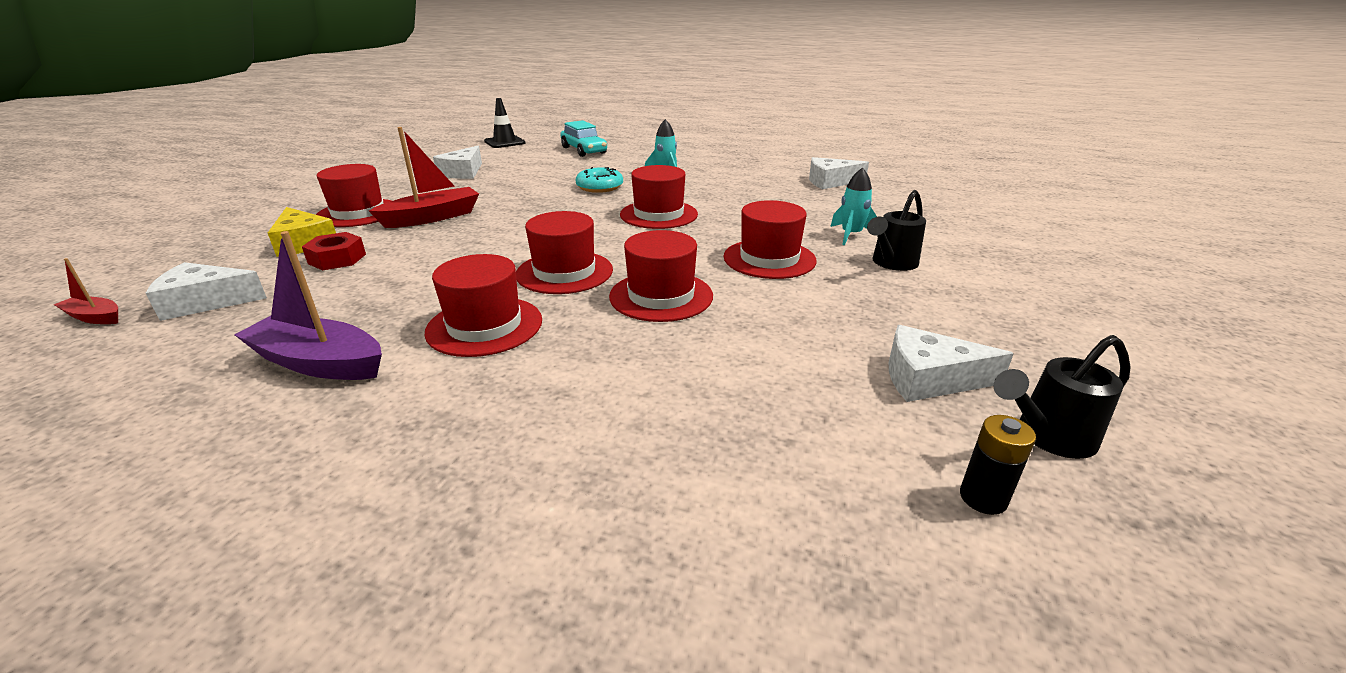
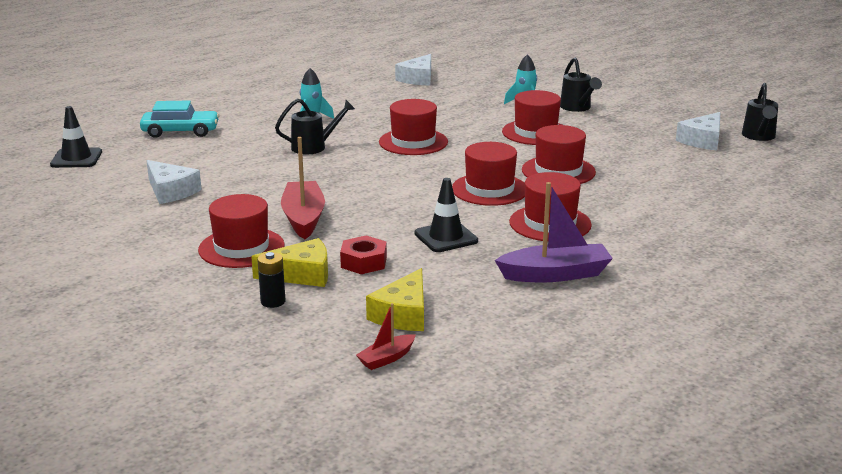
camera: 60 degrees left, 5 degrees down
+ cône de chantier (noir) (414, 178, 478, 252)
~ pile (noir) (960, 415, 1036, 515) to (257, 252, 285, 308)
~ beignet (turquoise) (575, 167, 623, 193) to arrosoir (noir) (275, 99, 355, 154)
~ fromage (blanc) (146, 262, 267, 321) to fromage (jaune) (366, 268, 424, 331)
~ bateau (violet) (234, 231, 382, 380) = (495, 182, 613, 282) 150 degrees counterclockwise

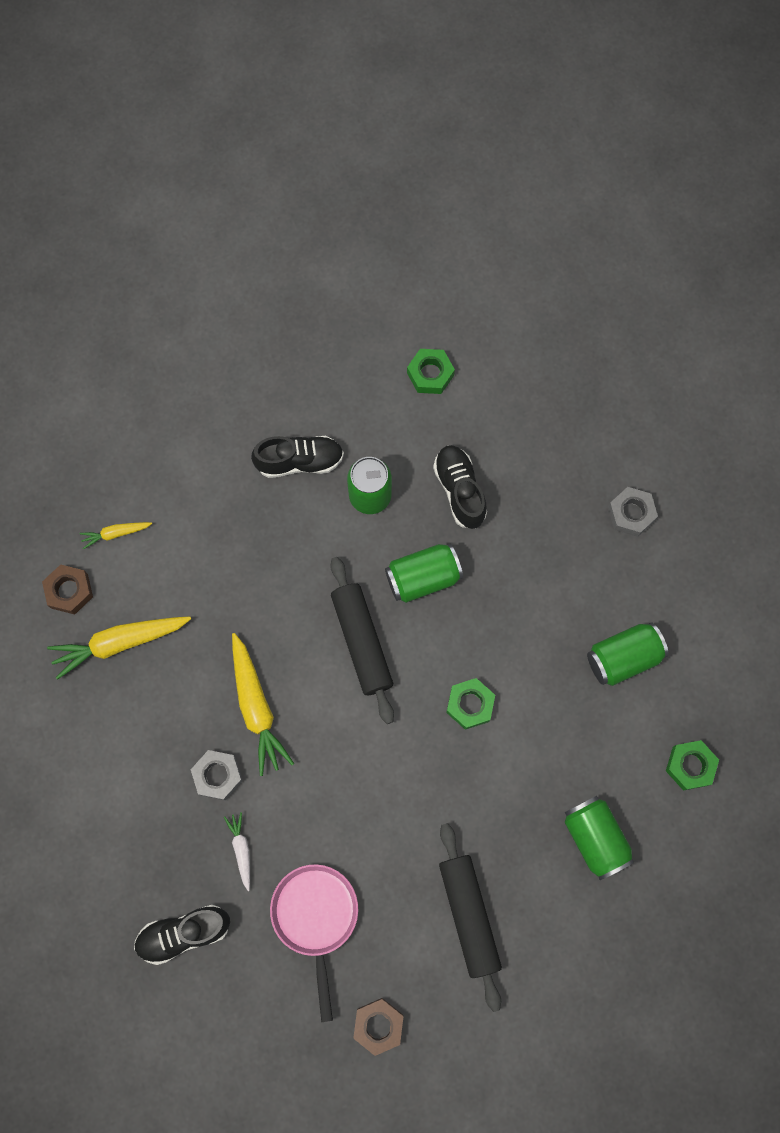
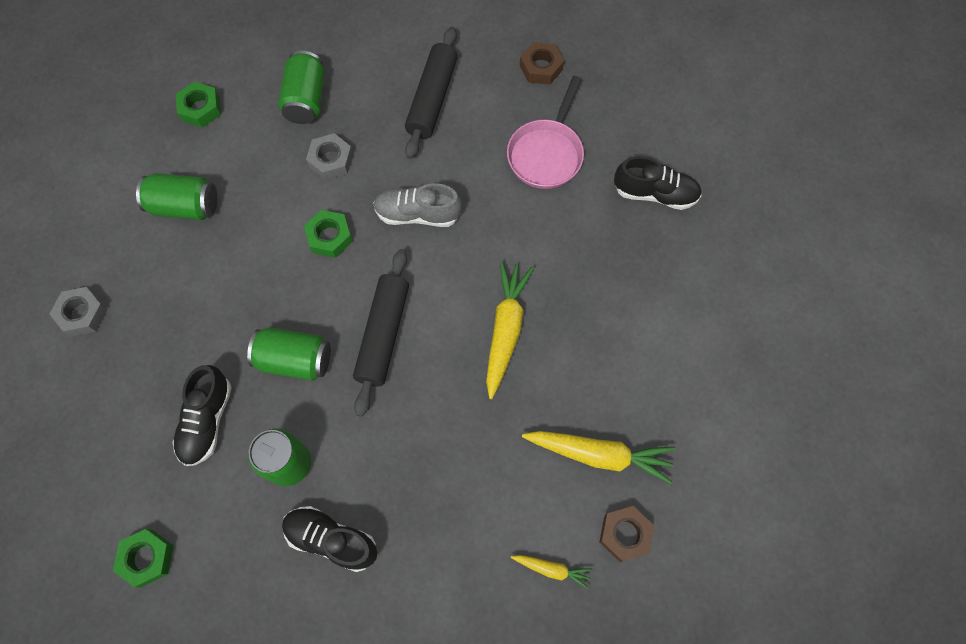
camera: 150 degrees left, 5 degrees down
- carotte (blanc) (224, 812, 250, 891)
+ chaussure (gris) (373, 183, 462, 227)
~ écrou (gris) (191, 750, 243, 801) to (306, 133, 353, 180)

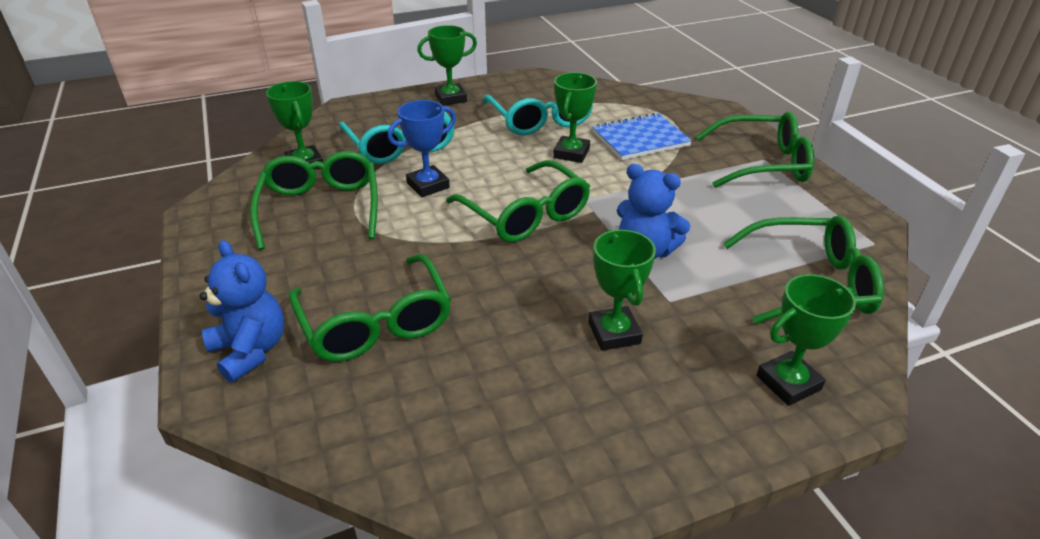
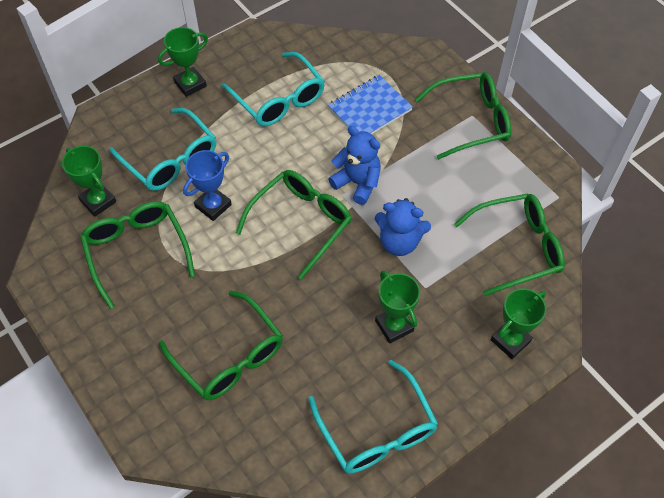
camera: 15 degrees left, 20 degrees up
- trophée (vert) (553, 72, 597, 163)
+ lunettes (turquoise) (308, 360, 438, 474)
~ ours en peluche (bleu) (199, 240, 284, 383) to (328, 126, 381, 205)
~ lunettes (vert) (446, 160, 590, 242) = (236, 170, 352, 280) 90 degrees counterclockwise

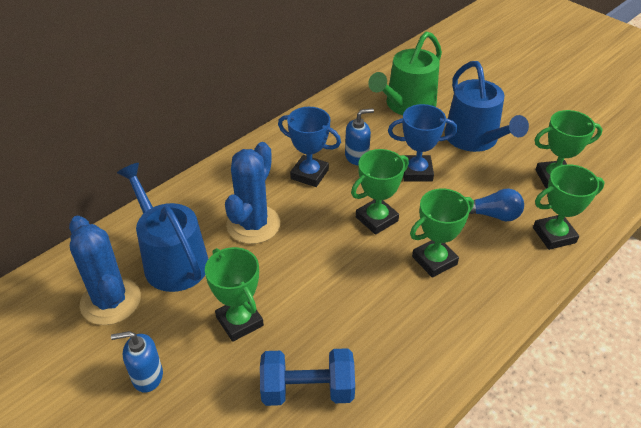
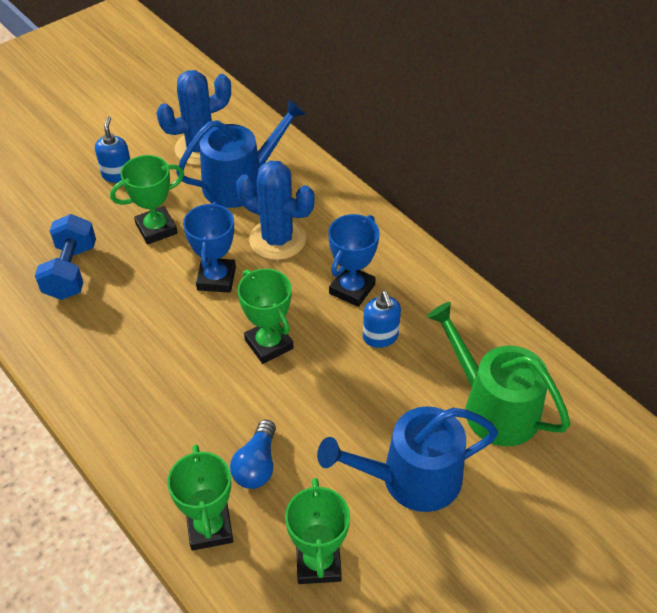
camera: 95 degrees right, 5 degrees up
- trophée (vert) (410, 189, 474, 278)
~ trophée (bleu) (388, 104, 457, 182) to (183, 202, 236, 293)

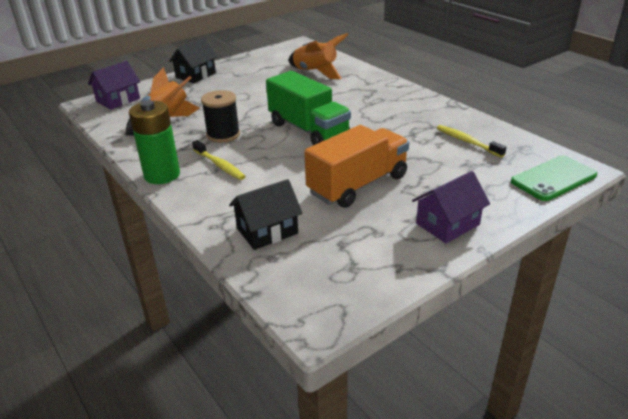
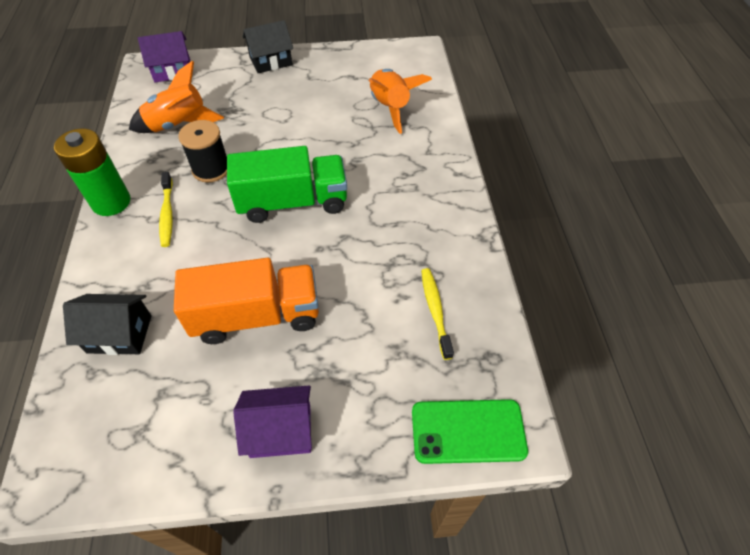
camera: 30 degrees right, 20 degrees up
~ camion (vert) (266, 71, 351, 145) = (227, 146, 347, 223) 90 degrees counterclockwise

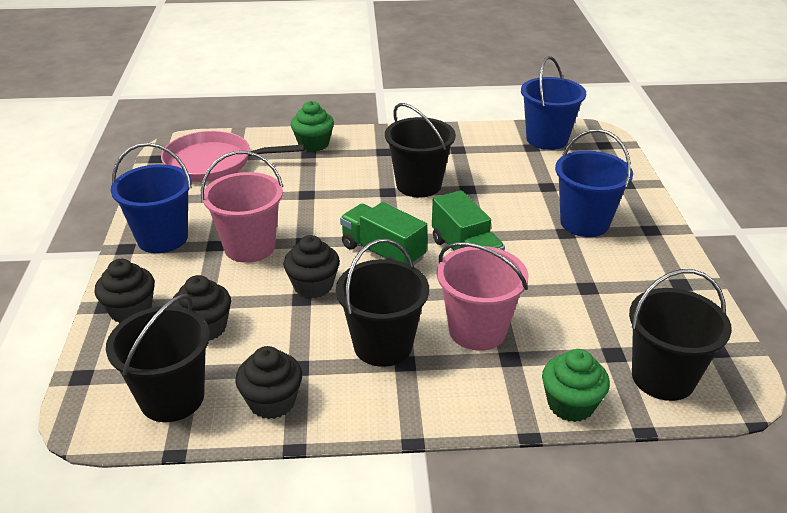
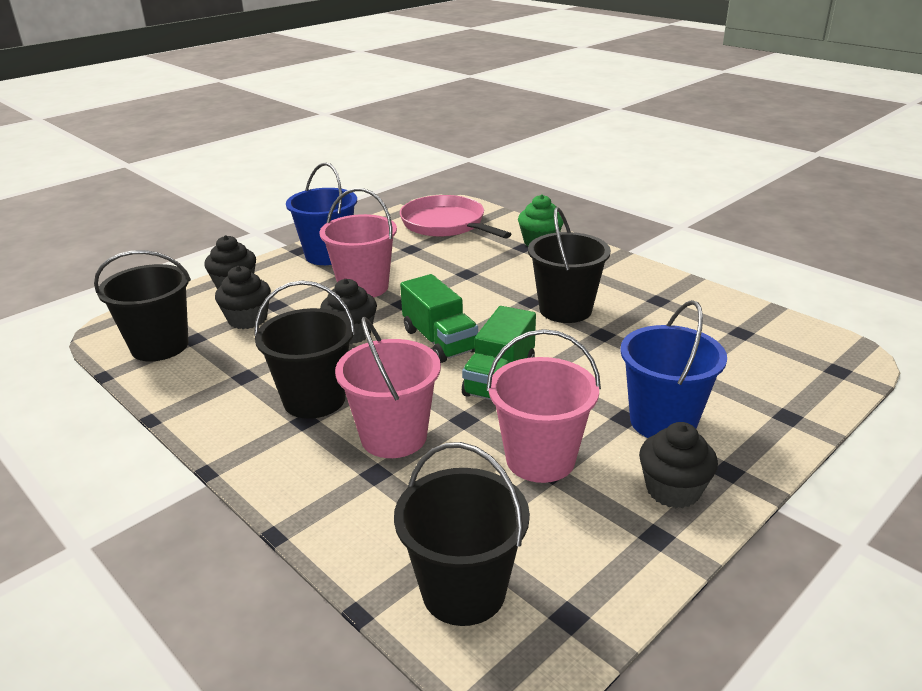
camera: 50 degrees right, 5 degrees down
- seau (bleu) (521, 56, 586, 150)
- muffin (vert) (542, 349, 610, 422)
+ seau (rose) (486, 329, 601, 483)
~ muffin (noir) (235, 346, 302, 419) to (639, 422, 718, 508)
~ camion (vert) (340, 202, 427, 265) = (400, 274, 478, 363) 150 degrees clockwise

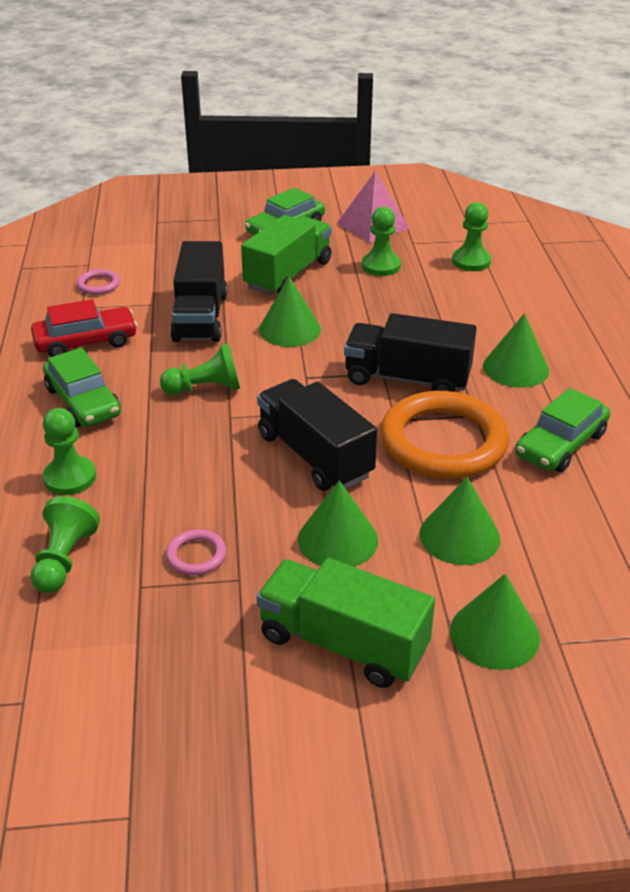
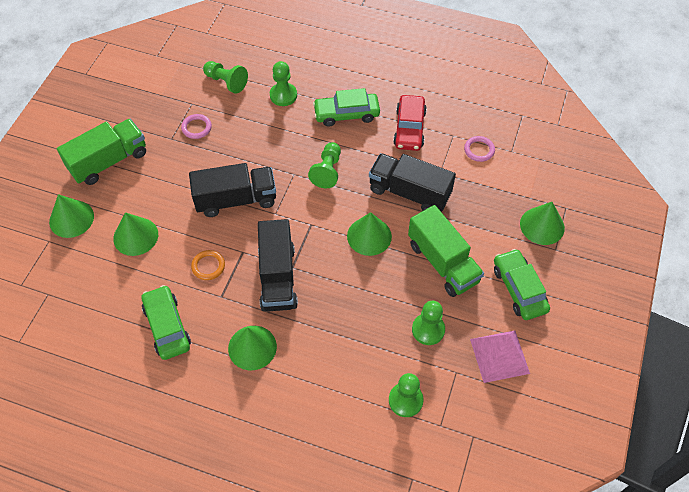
camera: 115 degrees right, 20 degrees up
~ cône (vert) (298, 480, 378, 567) to (520, 202, 565, 245)
~ camion (noir) (344, 313, 477, 392) = (258, 219, 298, 311) 135 degrees clockwise
~ anneau (orange) (380, 391, 509, 479) = (191, 250, 225, 280) x0.42

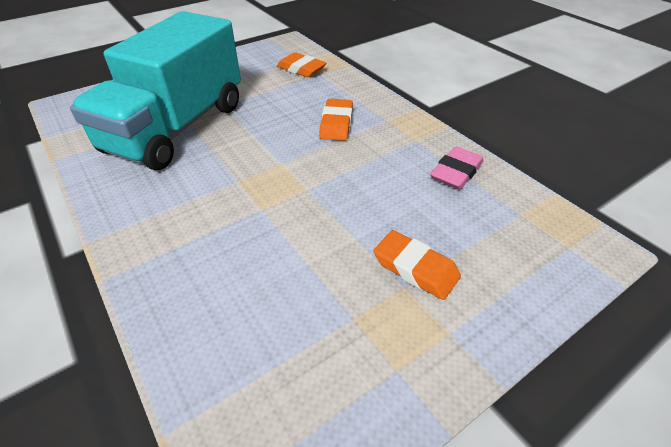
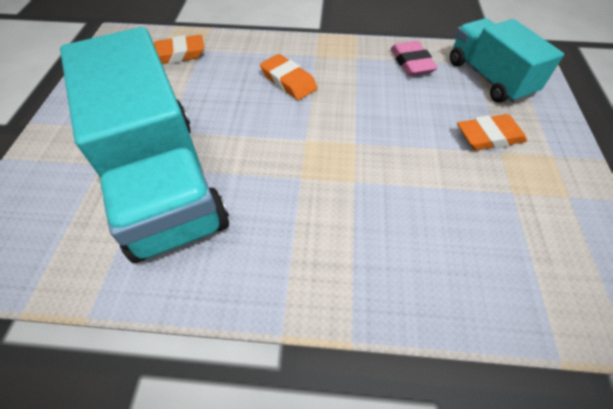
camera: 50 degrees left, 10 degrees up
+ camion (turquoise) (450, 18, 564, 103)

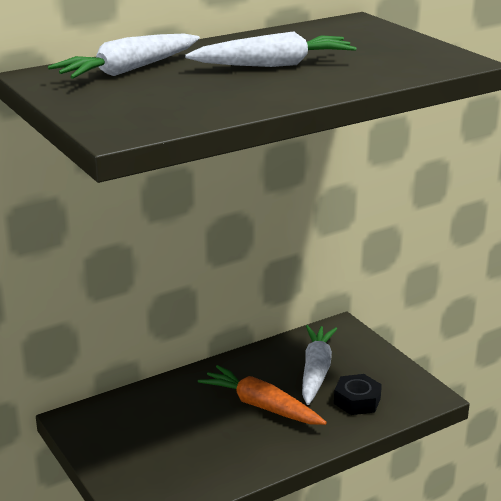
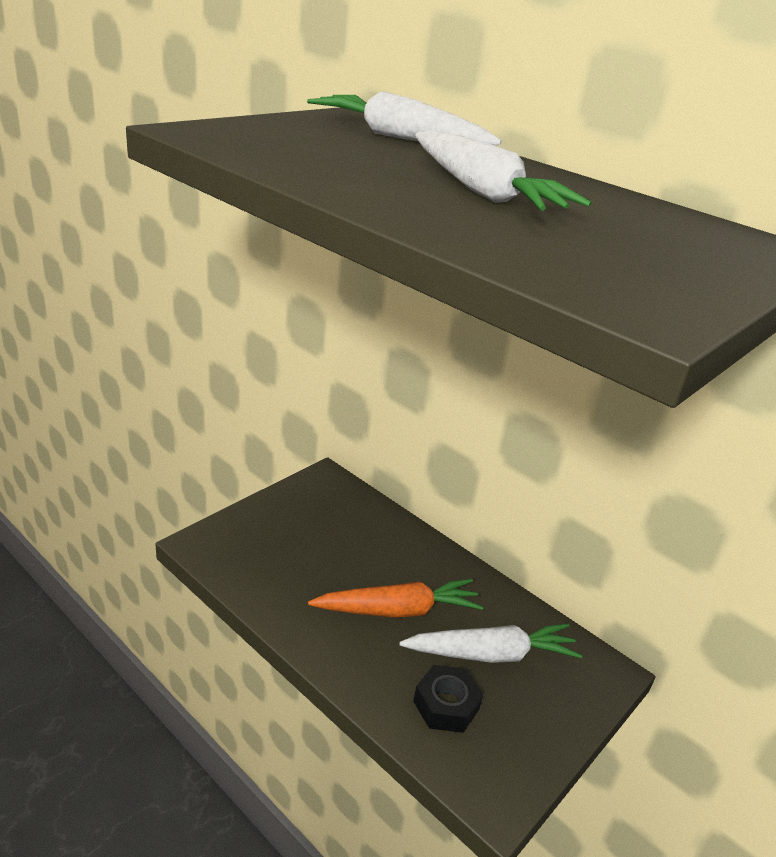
camera: 70 degrees right, 5 degrees up
~ carotte (orange) (198, 365, 327, 425) = (308, 579, 483, 618) 60 degrees clockwise

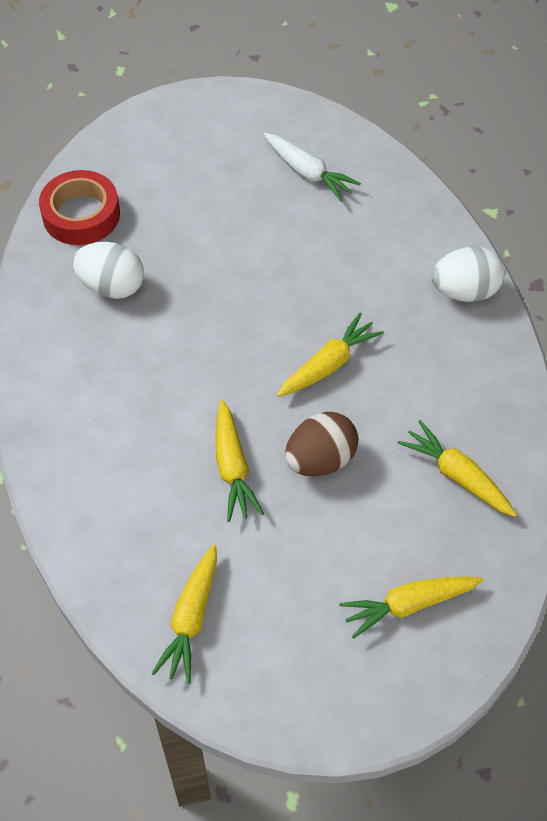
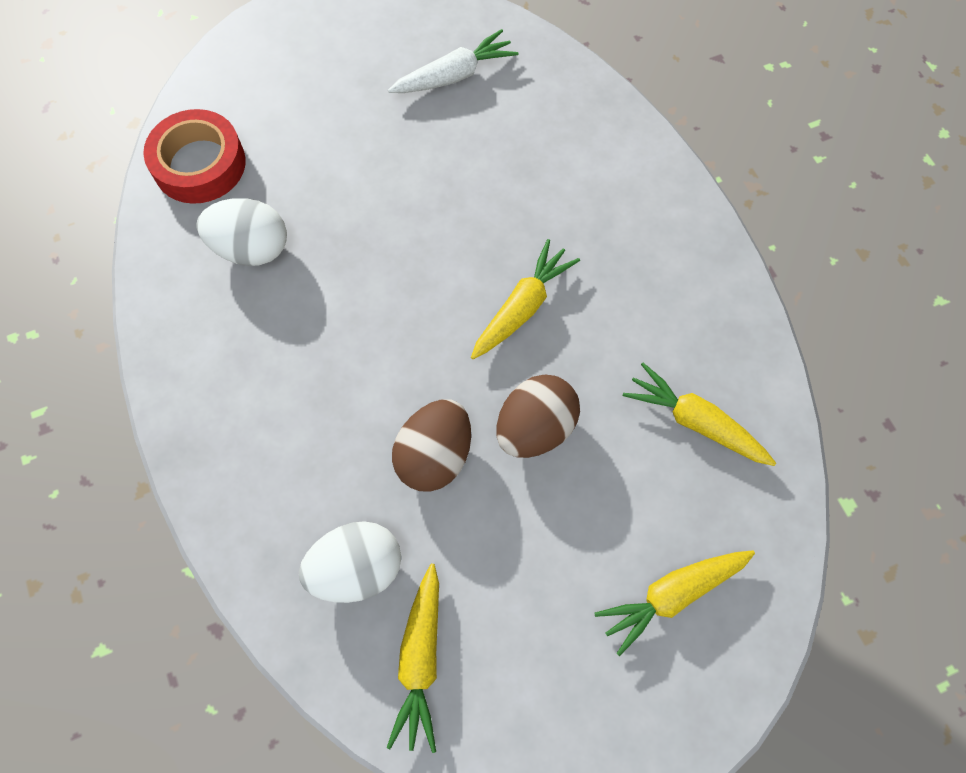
camera: 10 degrees left, 10 degrees up
~ œuf (blanc) (432, 246, 504, 302) to (299, 521, 401, 603)
~ carotte (jaune) (216, 400, 264, 522) to œuf (marron) (392, 399, 471, 492)
~ carotte (blanc) (264, 133, 361, 202) = (388, 29, 518, 93) 60 degrees counterclockwise

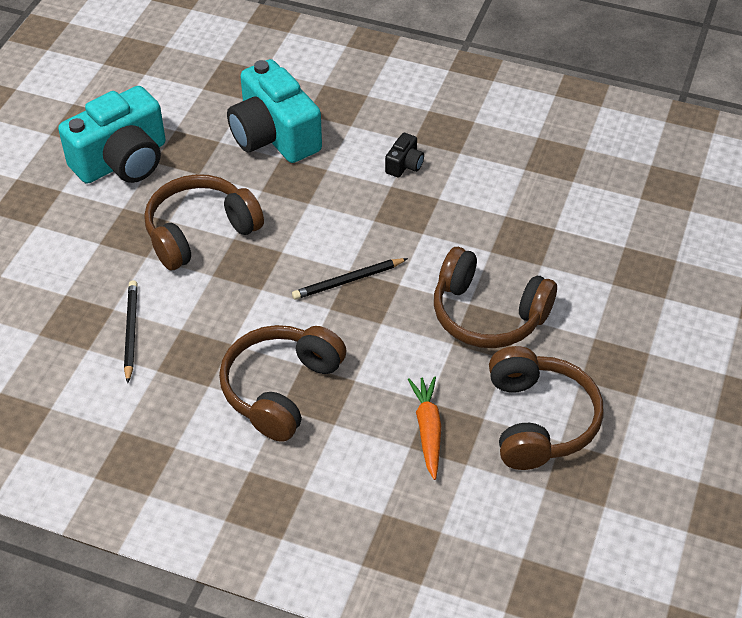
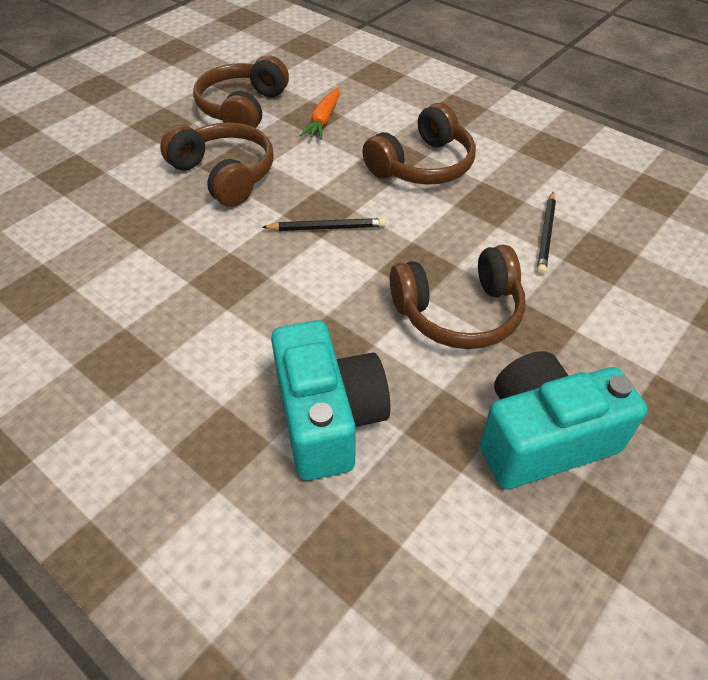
camera: 160 degrees left, 0 degrees up
- appareil photo (noir) (385, 133, 424, 178)

